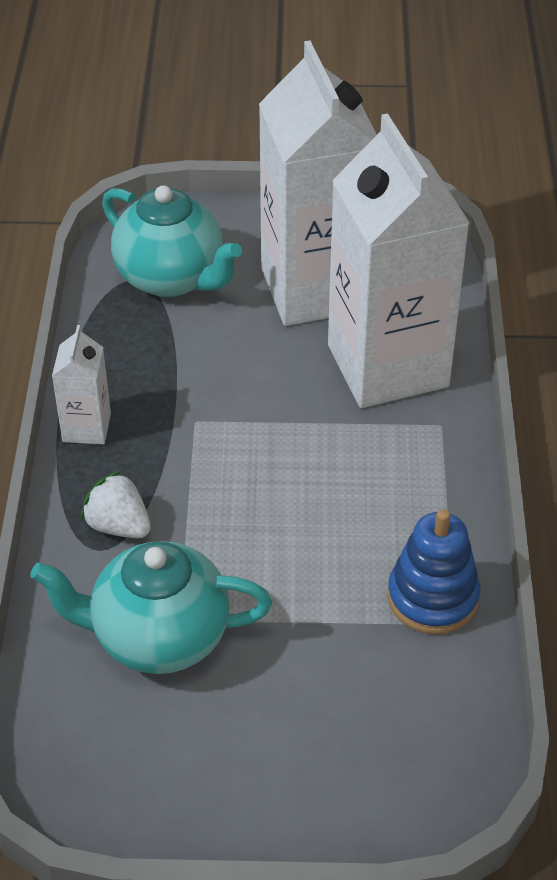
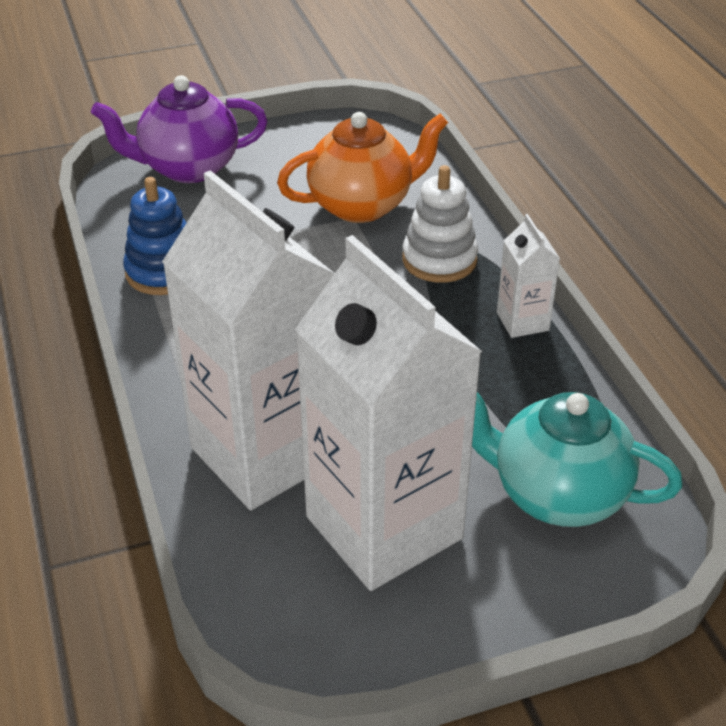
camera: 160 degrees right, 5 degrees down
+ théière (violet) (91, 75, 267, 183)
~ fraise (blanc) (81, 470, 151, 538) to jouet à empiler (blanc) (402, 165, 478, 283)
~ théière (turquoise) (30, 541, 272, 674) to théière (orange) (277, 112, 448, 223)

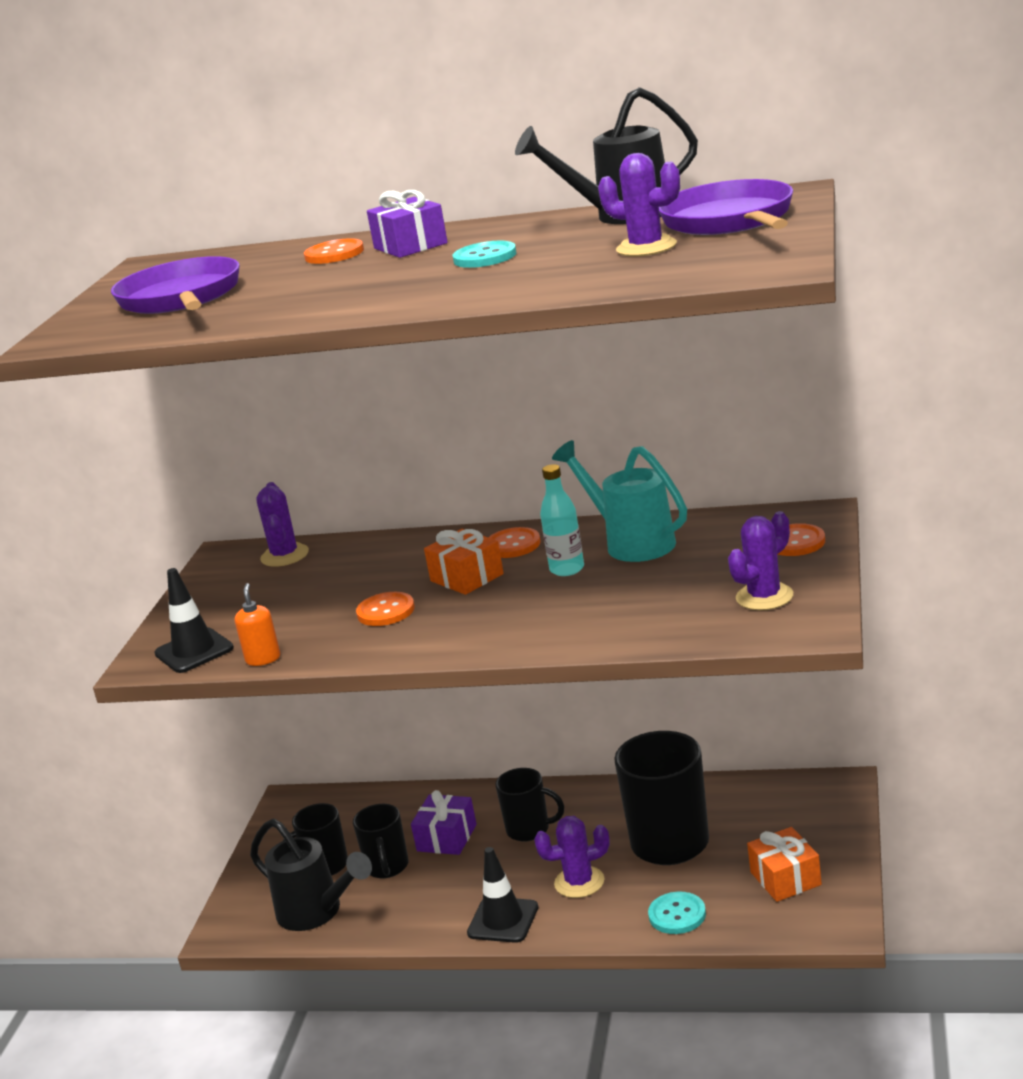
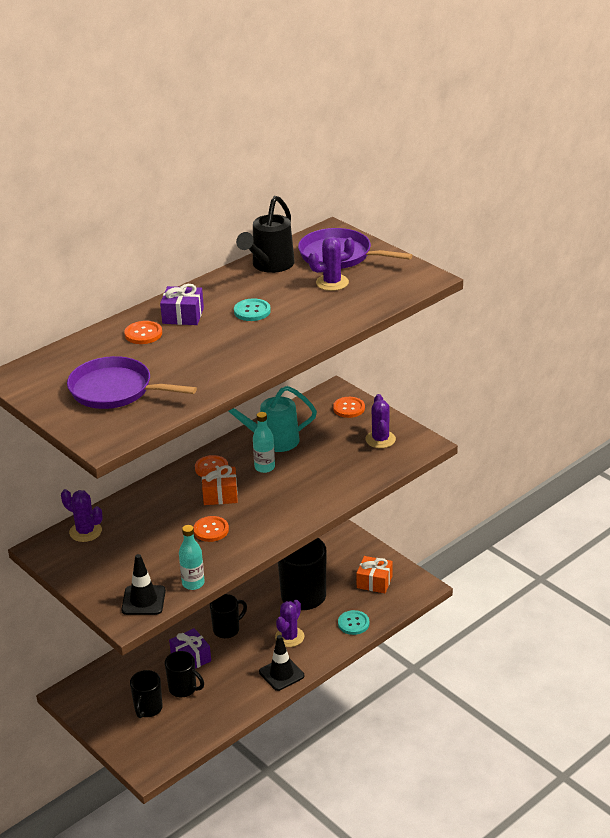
camera: 55 degrees left, 10 degrees up
- arrosoir (noir) (250, 819, 372, 931)
~ distributeur de savon (orange) (234, 583, 280, 666) to bouteille (turquoise) (179, 525, 205, 590)

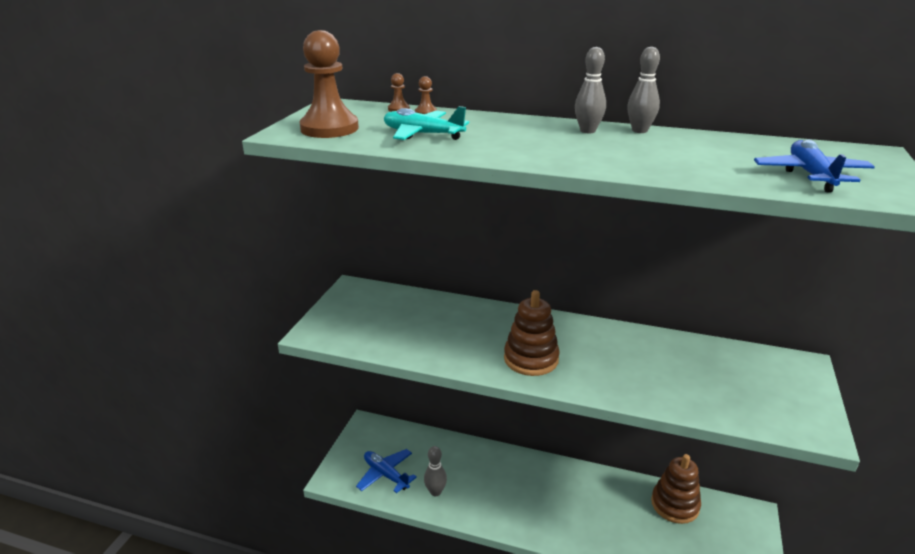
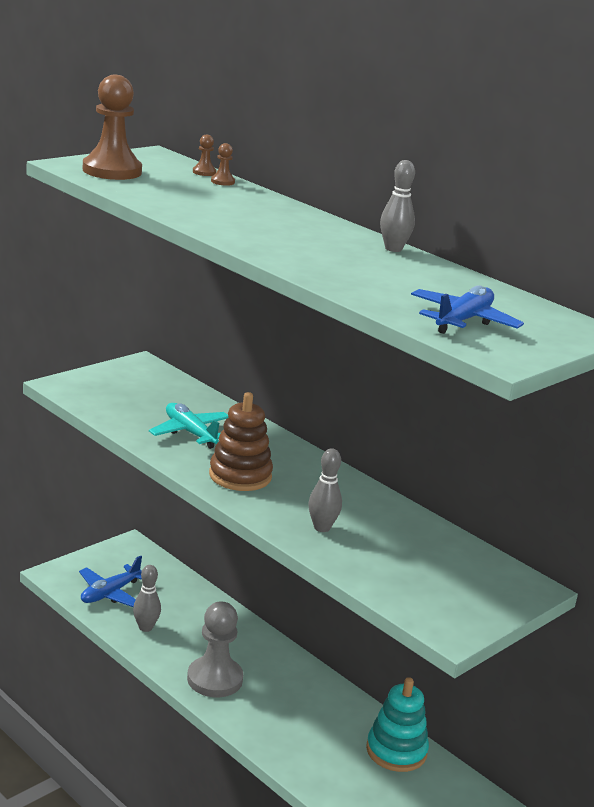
camera: 25 degrees right, 5 degrees down
+ pion (gris) (187, 601, 243, 697)
~ avion (turquoise) (384, 106, 469, 140) to (149, 403, 229, 449)
~ quille (gris) (575, 47, 606, 133) to (308, 448, 342, 532)
~ jouet à empiler (marron) (651, 454, 701, 524) to jouet à empiler (turquoise) (366, 677, 429, 772)
~ avion (bleu) (356, 449, 417, 493) = (79, 556, 142, 607) 120 degrees counterclockwise

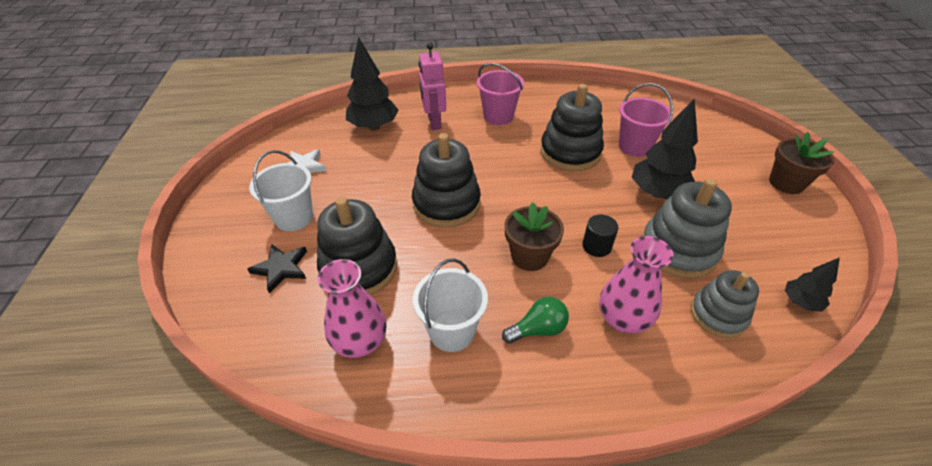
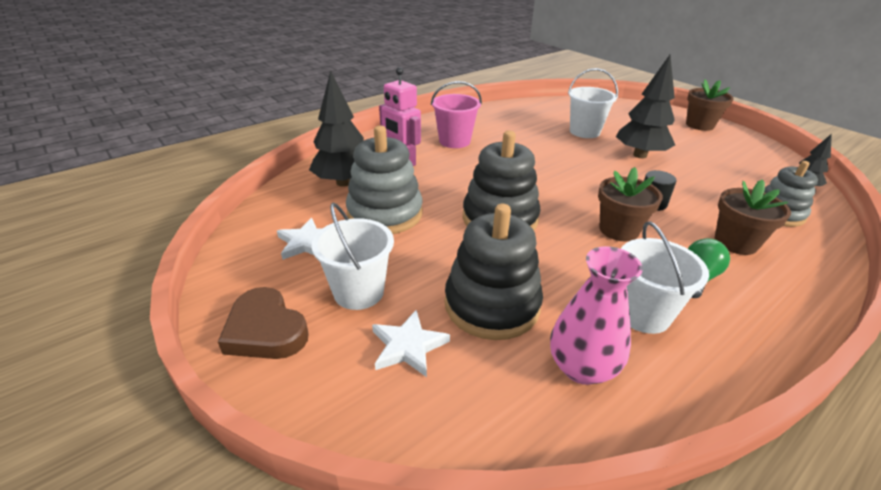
camera: 35 degrees left, 10 degrees down
- jouet à empiler (noir) (540, 84, 604, 171)
+ cœur (marron) (218, 287, 309, 359)
~ jouet à empiler (gris) (642, 178, 732, 279) to (346, 126, 423, 234)
~ vase (rose) (599, 236, 673, 333) to pot de fleurs (marron) (715, 180, 791, 255)
~ étoile (noir) (247, 244, 307, 293) to étoile (blanc) (372, 310, 450, 377)
~ seau (rose) (619, 83, 673, 157) to seau (blanc) (568, 68, 618, 138)

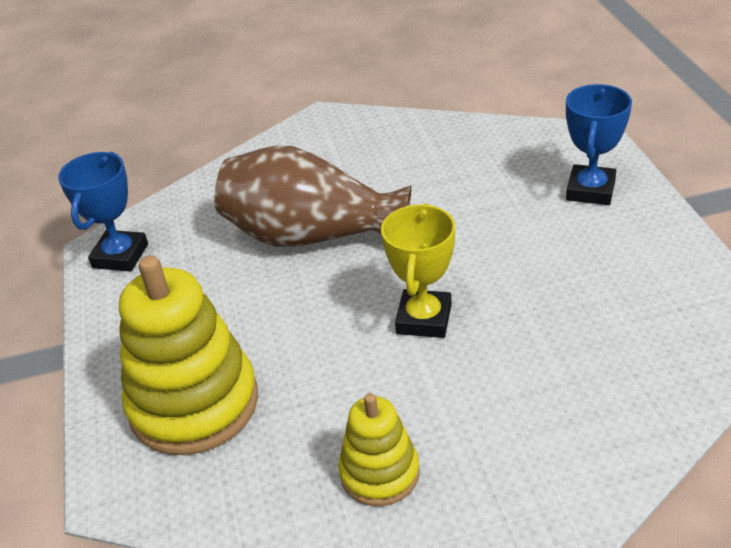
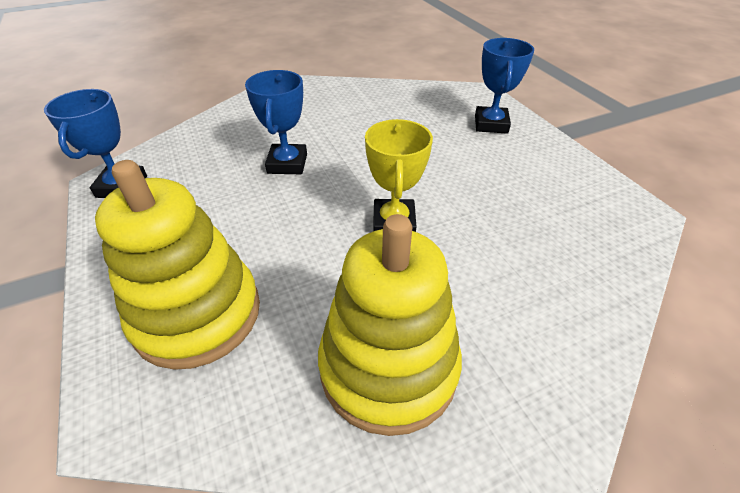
camera: 15 degrees left, 5 degrees up
~ vase (marron) (214, 146, 412, 247) to trophée (bleu) (245, 70, 307, 174)
~ jouet à empiler (jaune) (338, 393, 420, 506) = (318, 214, 462, 436) x1.79

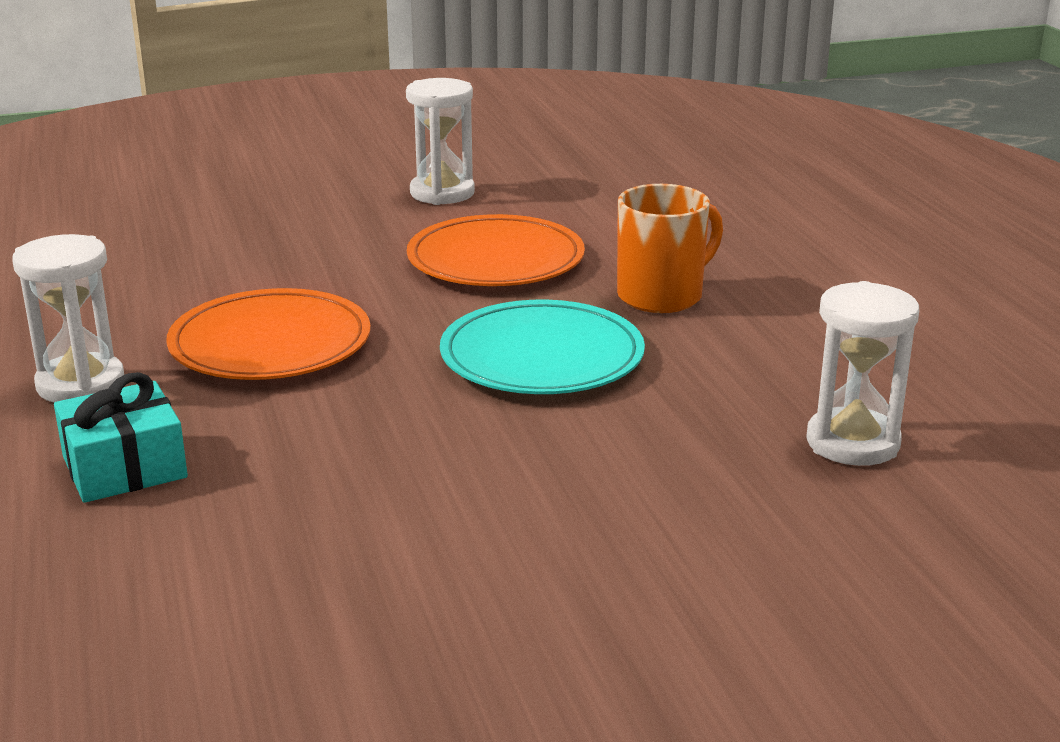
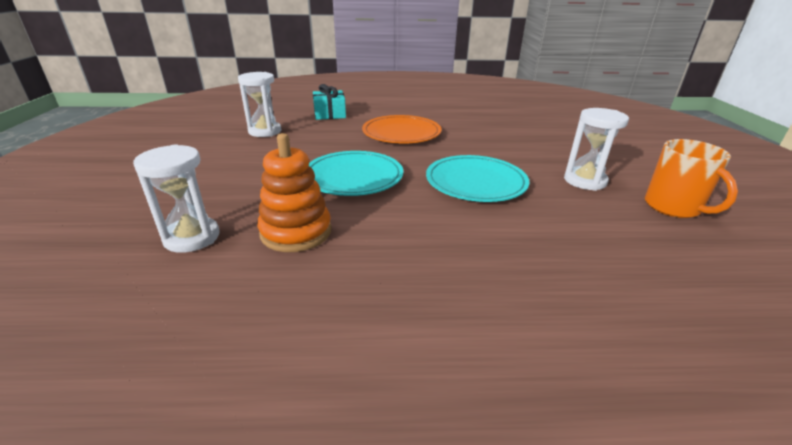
camera: 105 degrees right, 5 degrees up
+ jouet à empiler (orange) (257, 133, 332, 252)
~ sablier (blanc) (12, 234, 124, 403) to (238, 72, 281, 137)
~ tasse (orange) (617, 184, 723, 313) to (645, 139, 738, 218)
~ assiette (orange) (407, 214, 585, 286) to assiette (turquoise) (426, 155, 529, 202)

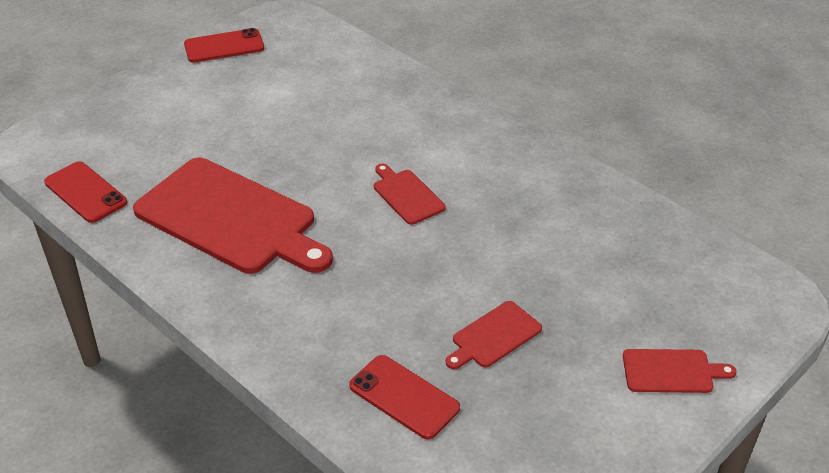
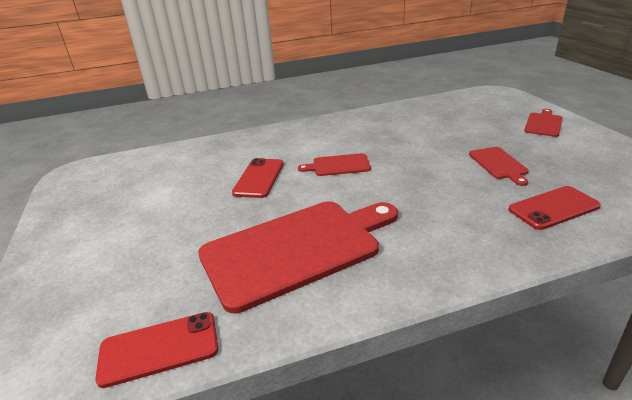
camera: 60 degrees left, 10 degrees down
~ téléphone (rouge) (184, 28, 264, 63) to (232, 158, 284, 198)

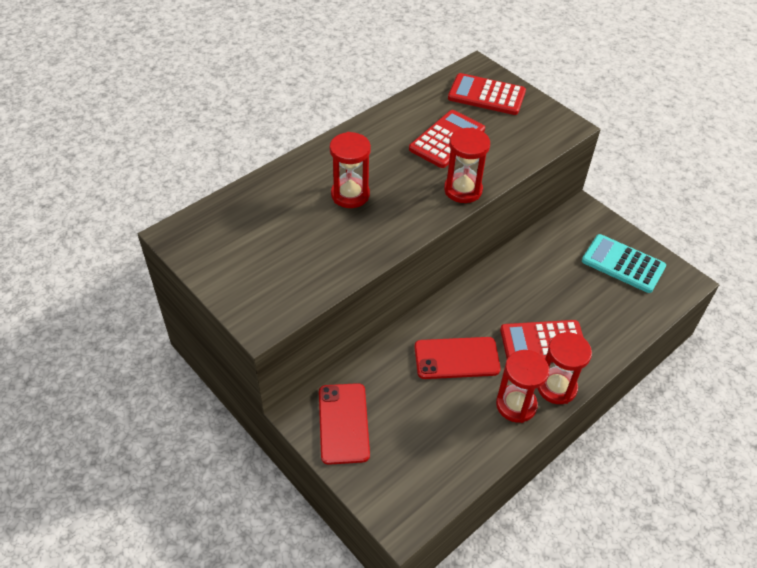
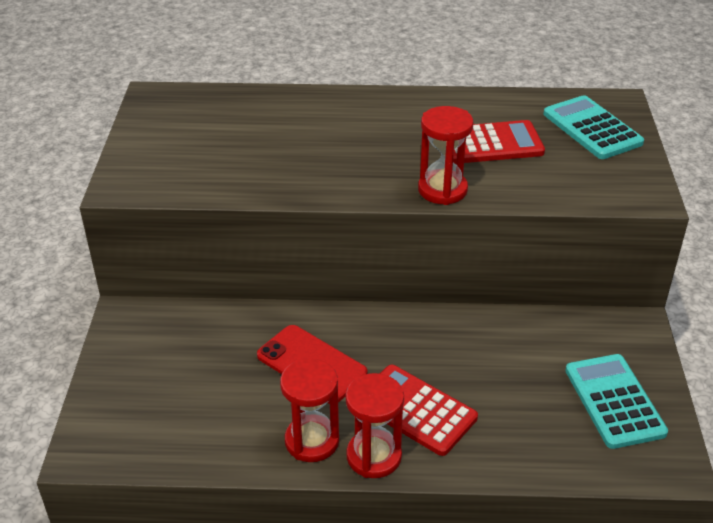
camera: 45 degrees right, 10 degrees down
- téléphone (rouge) (319, 383, 370, 465)
- sablier (rouge) (330, 132, 371, 208)
~ calculatrice (rouge) (448, 73, 526, 115) to calculatrice (turquoise) (543, 95, 644, 159)

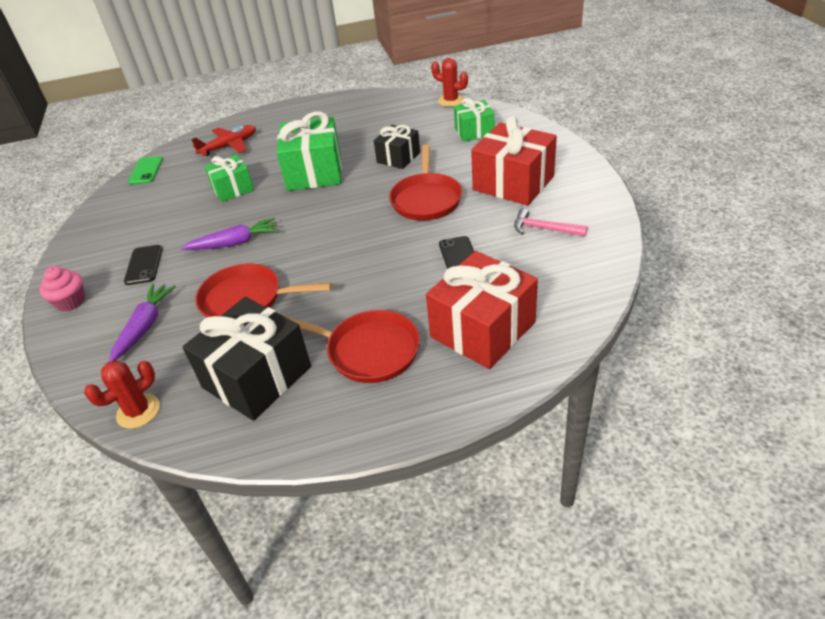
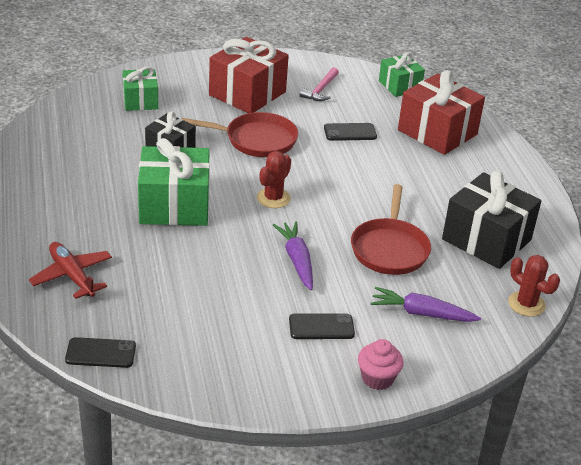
camera: 95 degrees left, 5 degrees down
- poêle (rouge) (284, 310, 420, 383)
~ cadeau (vert) (205, 155, 254, 202) to (379, 52, 425, 97)
~ cactus (rouge) (431, 58, 468, 107) to (257, 151, 291, 208)
~ téléphone (vert) (128, 156, 163, 185) to téléphone (noir) (65, 337, 136, 368)

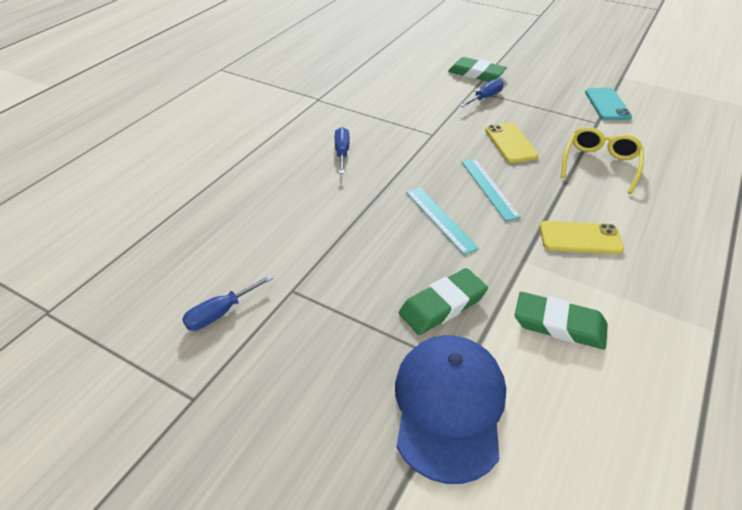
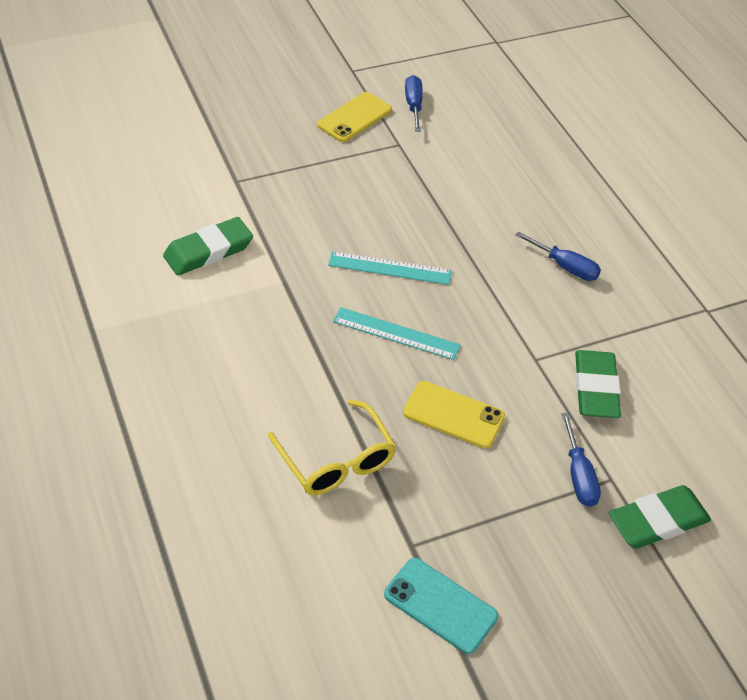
camera: 125 degrees right, 5 degrees up
- casquette (bleu) (395, 336, 506, 484)
~ gomme (vert) (399, 268, 488, 335) to (575, 350, 621, 418)
~ téléphone (jaune) (540, 221, 624, 254) to (317, 92, 392, 142)

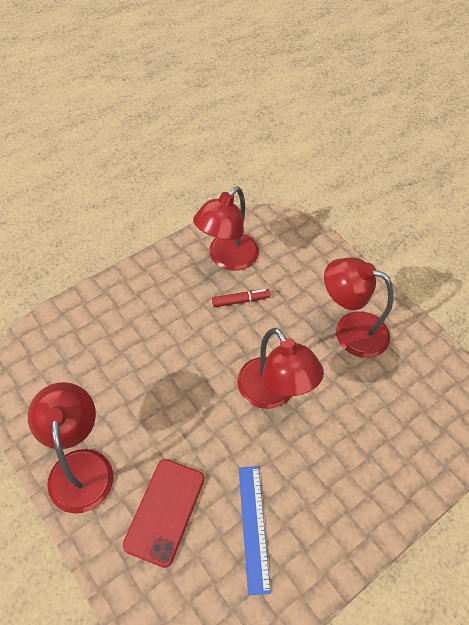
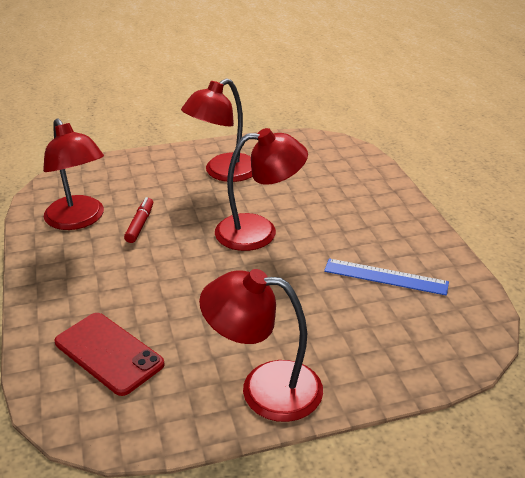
camera: 65 degrees left, 20 degrees down
~ téléphone (rouge) (123, 459, 204, 568) to (55, 313, 165, 396)

